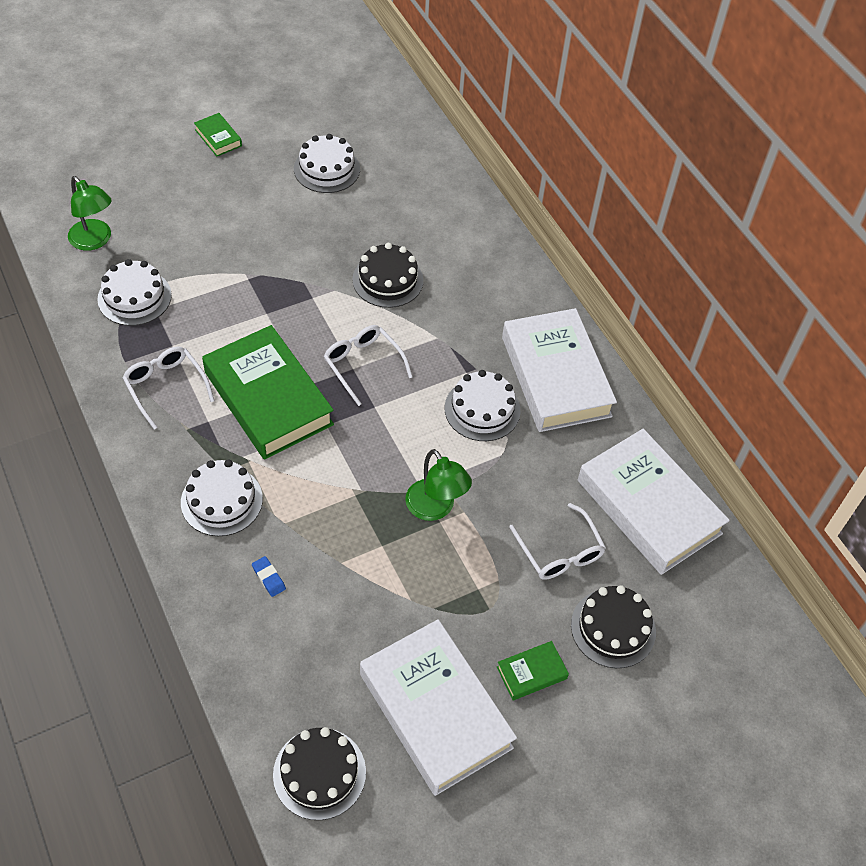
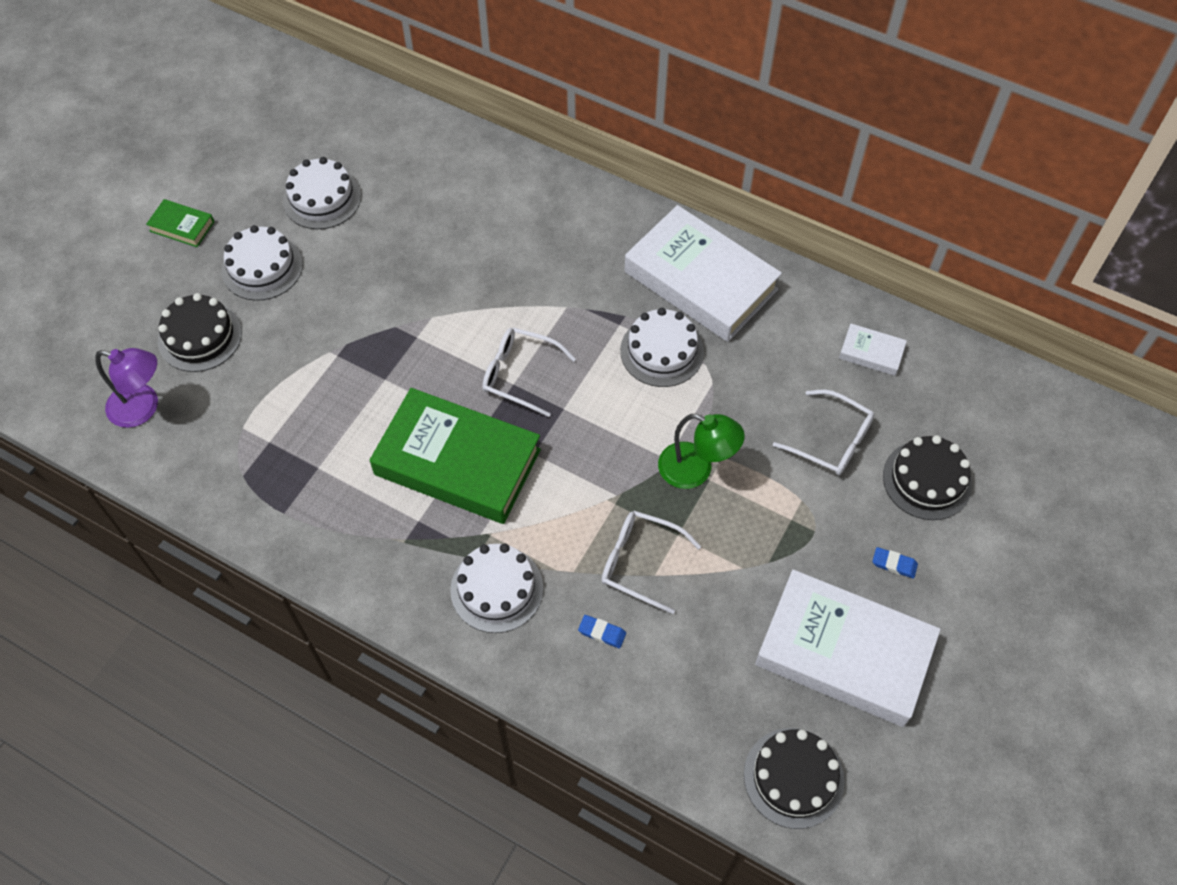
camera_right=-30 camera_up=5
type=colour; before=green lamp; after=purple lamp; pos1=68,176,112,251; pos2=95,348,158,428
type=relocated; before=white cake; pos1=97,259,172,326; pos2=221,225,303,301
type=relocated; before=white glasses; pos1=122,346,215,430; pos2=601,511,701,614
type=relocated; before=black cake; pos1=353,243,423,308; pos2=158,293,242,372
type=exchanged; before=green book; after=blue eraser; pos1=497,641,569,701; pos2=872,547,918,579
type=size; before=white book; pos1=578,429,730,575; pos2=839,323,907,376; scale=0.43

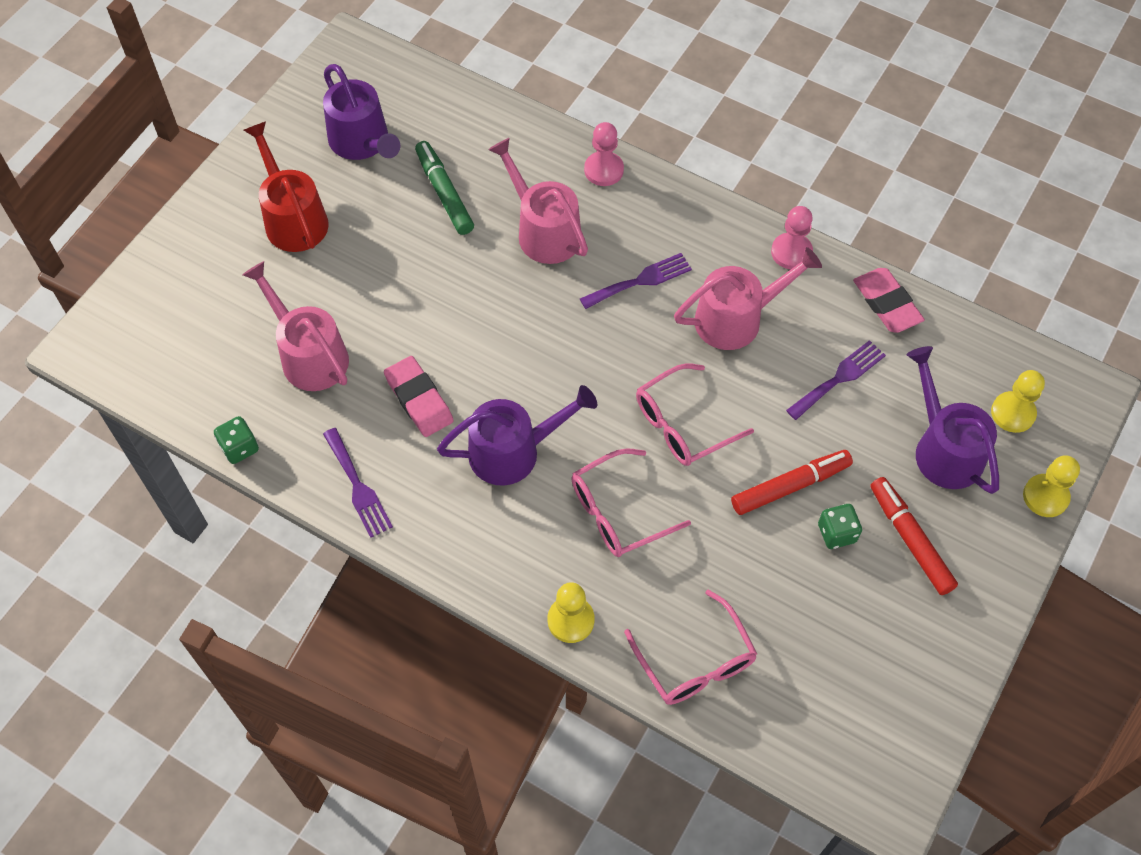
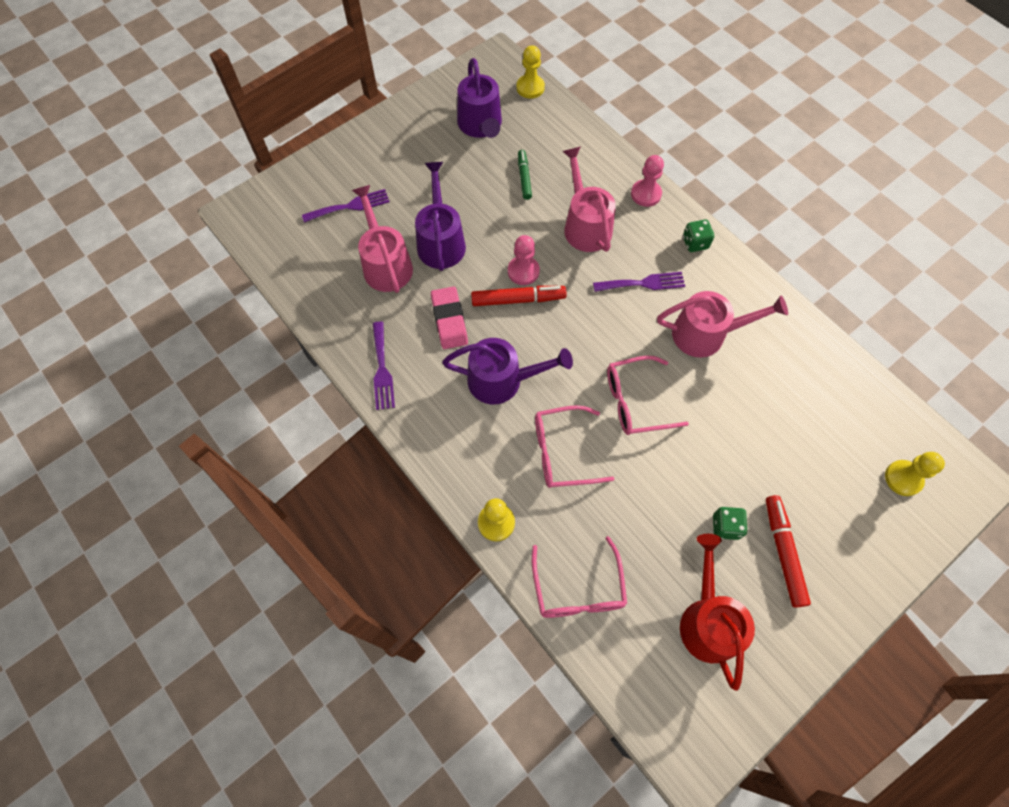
camera_right=20 camera_up=5
type=relocated; before=green dice; pos1=214,416,259,464; pos2=683,220,714,252
type=relocated; before=red watering can; pos1=244,122,329,252; pos2=680,534,755,691
type=size; before=green marker; pos1=415,141,474,235; pos2=518,150,532,200; scale=0.66
type=relocated; before=red marker; pos1=731,450,853,515; pos2=471,286,567,306
type=relocated; before=pink pawn; pos1=771,206,813,269; pos2=508,235,540,285
type=relocated; before=purple fork; pos1=786,340,886,420; pos2=302,189,390,223
type=missing; before=pink eraser; pos1=853,268,925,333
type=relocated; before=purple watering can; pos1=906,346,999,494; pos2=415,162,466,271
type=relocated; before=yellow pawn; pos1=1023,455,1080,517; pos2=517,45,545,99

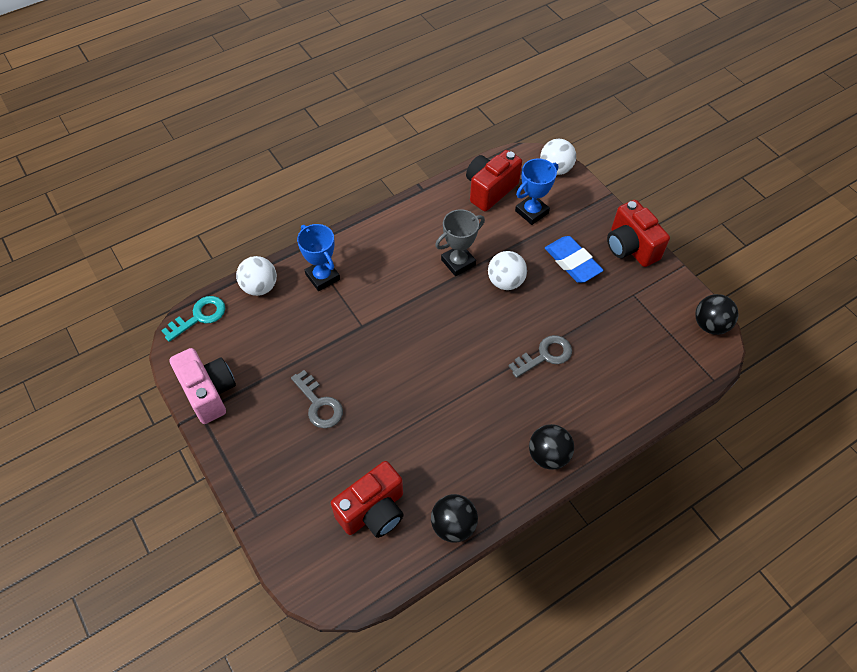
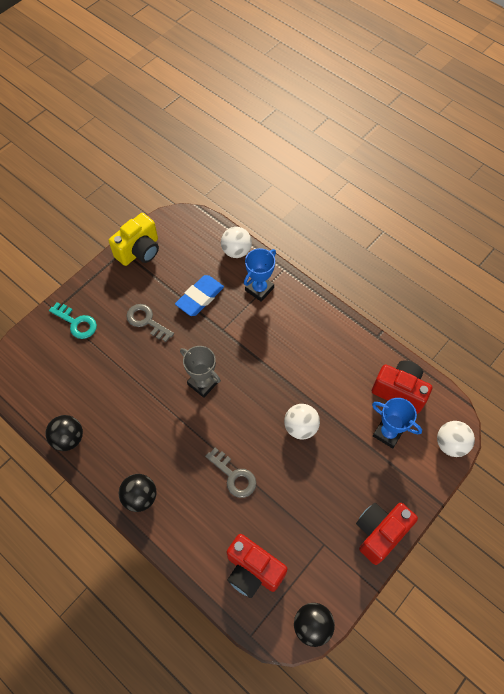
camera_right=75 camera_up=5
type=relocated; before=turquoise key; pos1=161,296,225,342; pos2=49,302,97,339
type=colour; before=pink camera; after=yellow camera; pos1=169,348,236,424; pos2=109,213,159,266
type=spun; before=grey key; pos1=291,370,343,428; pos2=126,304,174,342; turn=90
type=relocated; before=red camera; pos1=331,461,404,538; pos2=227,534,288,598
type=relocated; before=grey trophy; pos1=435,209,485,276; pos2=180,346,221,398
type=relocated; before=blue eraser; pos1=545,236,603,283; pos2=175,275,224,316

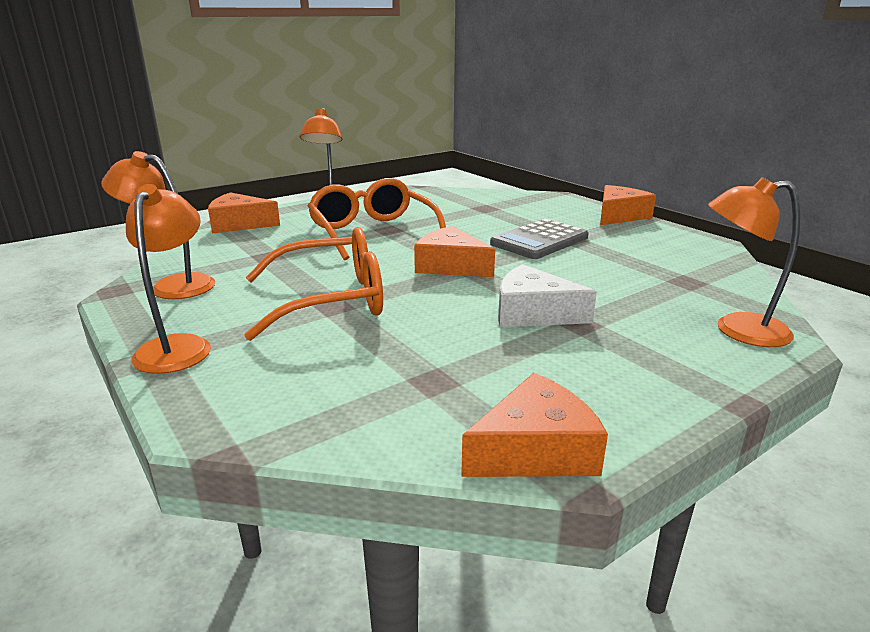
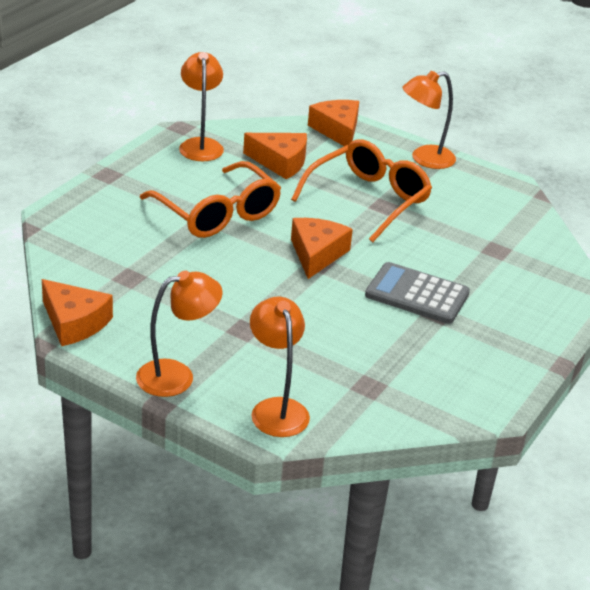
camera_right=65 camera_up=10
type=relocated; before=orange lamp; pos1=126,184,211,374; pos2=136,271,223,397
type=missing; before=white cheese; pos1=498,264,597,327
type=relocated; before=orange cheese; pos1=600,185,656,225; pos2=243,133,307,179

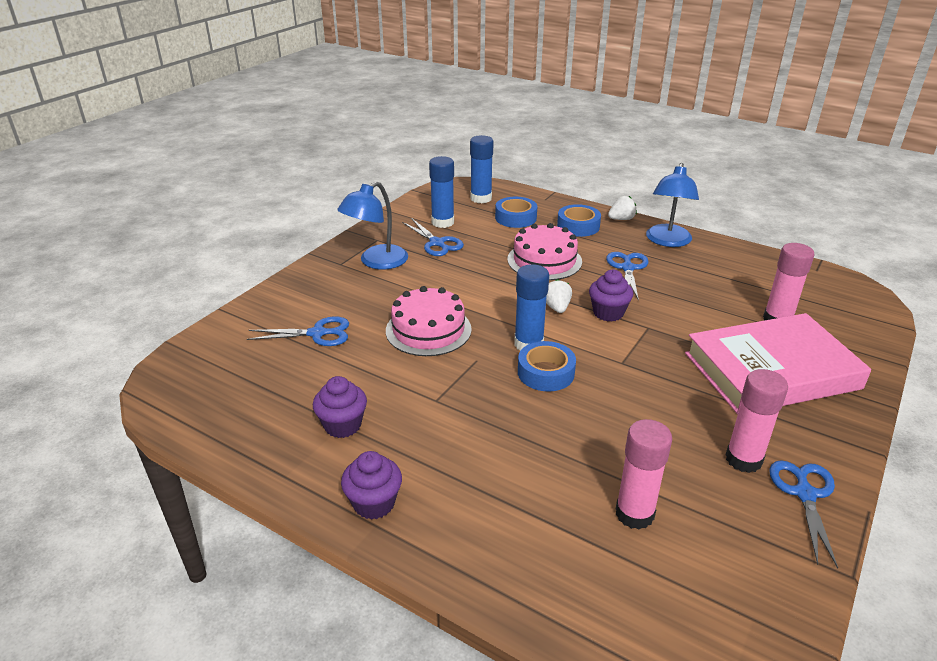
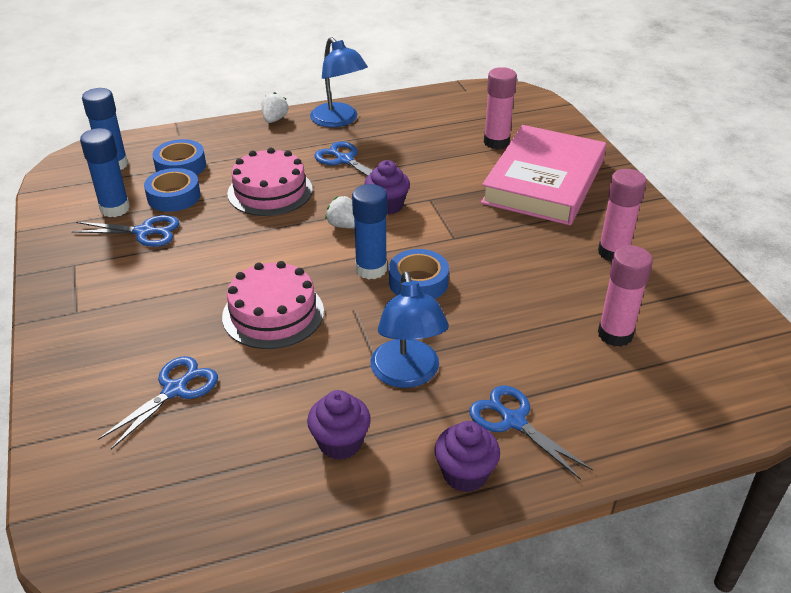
camera_right=-50 camera_up=5
type=relocated; before=blue lamp; pos1=337,181,408,270; pos2=370,271,449,388
type=relocated; before=blue tape; pos1=557,204,601,237; pos2=144,168,200,212
type=relocated; before=blue scissors; pos1=769,460,838,569; pos2=469,385,593,480

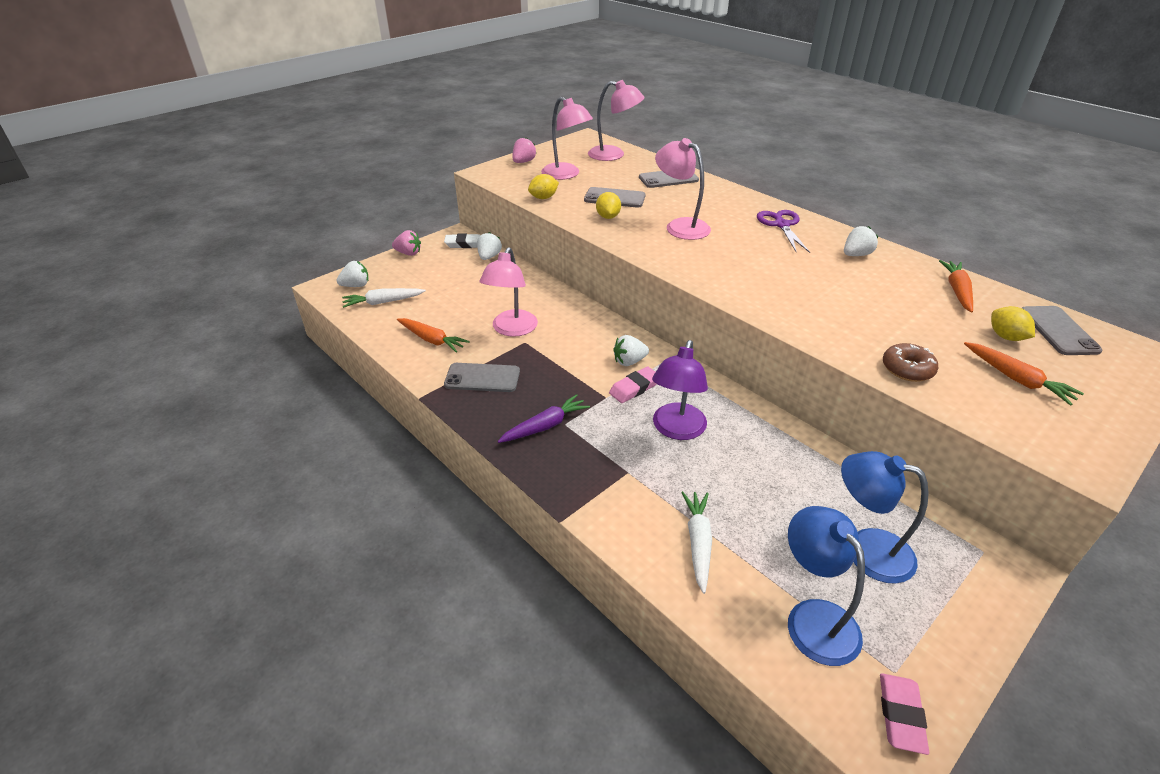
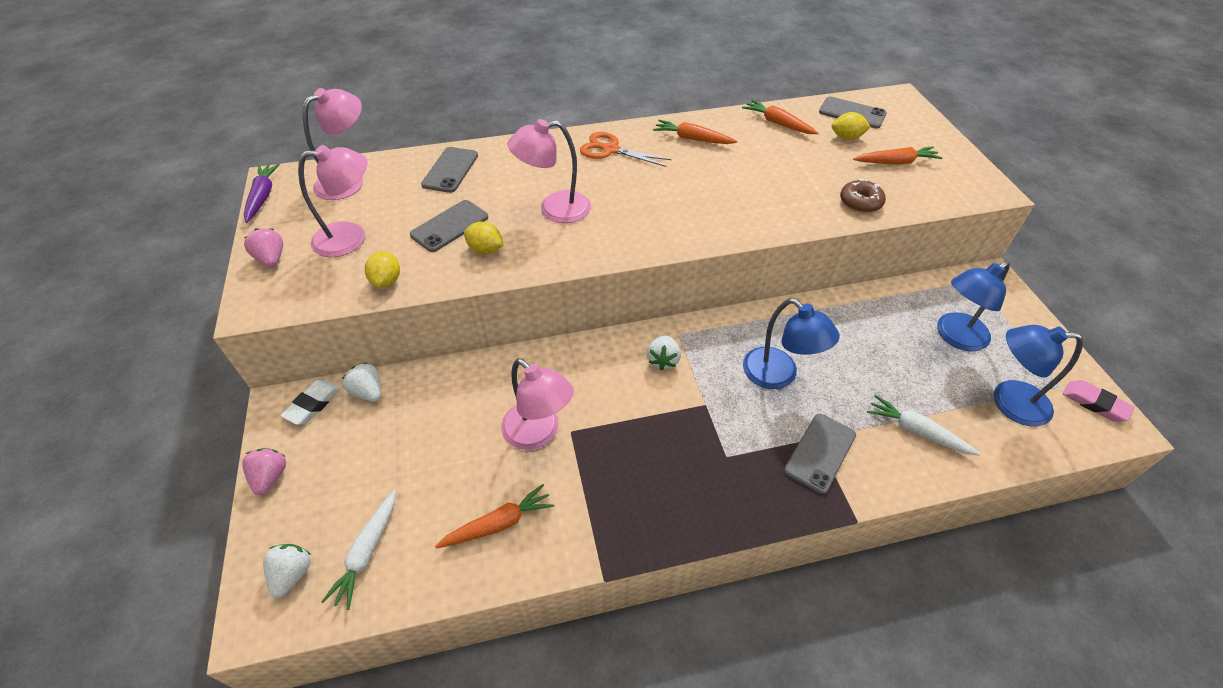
camera_right=-60 camera_up=10
type=spun; before=pink strawberry; pos1=392,230,421,256; pos2=242,448,286,495; turn=-45
type=relocated; before=grey phone; pos1=444,363,520,392; pos2=784,414,856,494
type=relocated; before=purple carrot; pos1=498,394,590,443; pos2=244,163,280,223
type=missing; before=pink eraser; pos1=609,367,656,403
type=colour; before=purple lamp; after=blue lamp; pos1=652,340,708,440; pos2=743,298,840,389
type=colour; before=purple scissors; after=orange scissors; pos1=757,210,810,253; pos2=580,132,672,167
type=exchanged; before=white strawberry; after=orange carrot; pos1=844,226,878,256; pos2=653,120,737,144

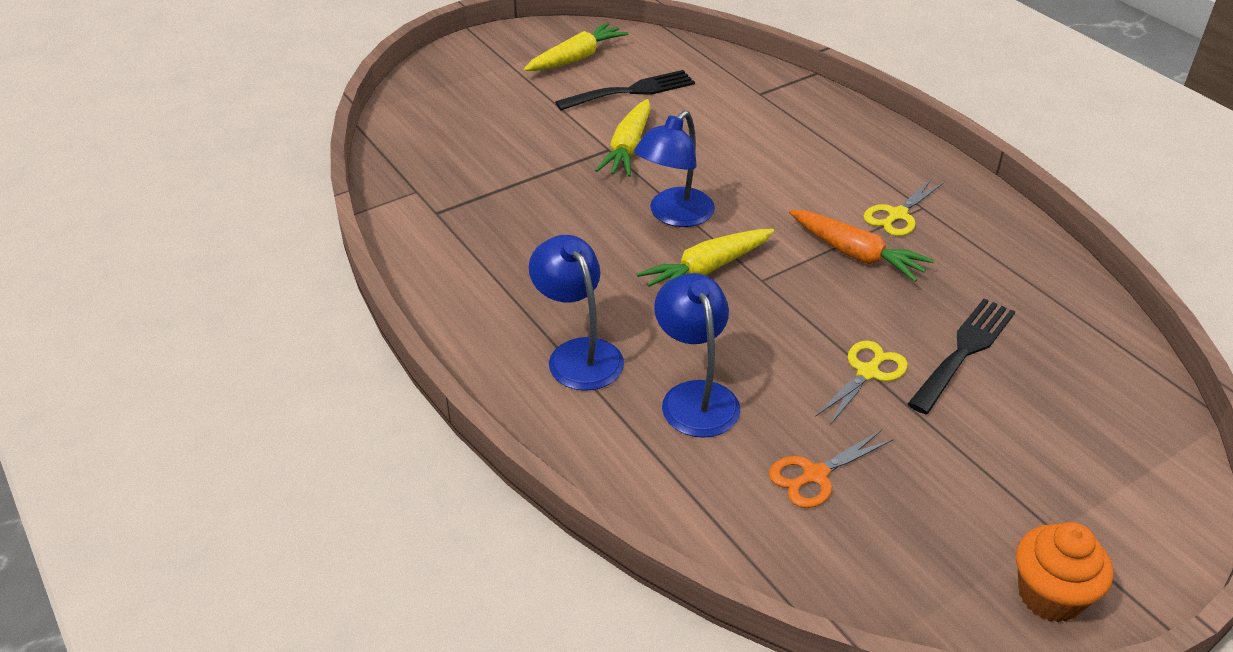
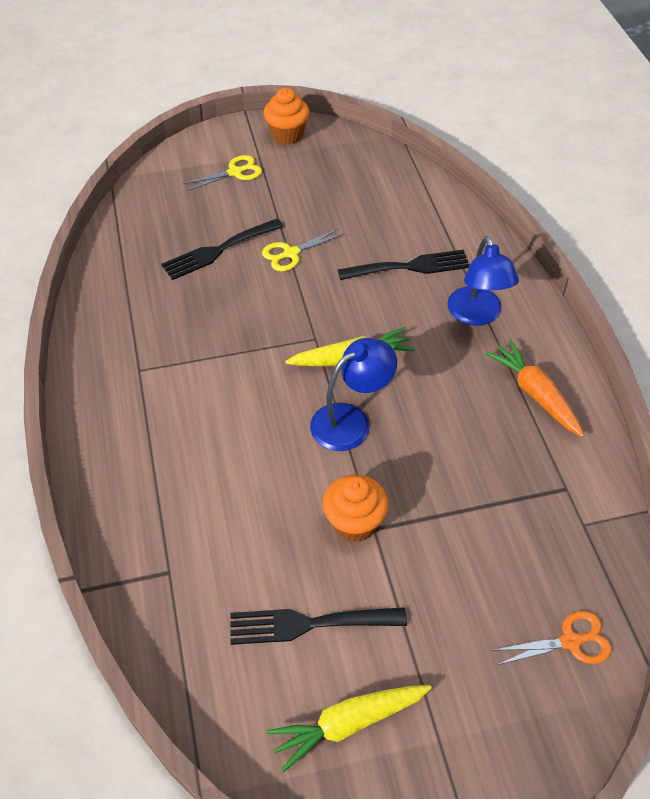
camera_right=-160 camera_up=10
type=exchanged; before=yellow carrot; after=orange cupcake; pos1=595,99,651,177; pos2=323,474,389,542
type=exchanged; before=blue lamp; after=black fork; pos1=654,273,740,438; pos2=338,250,470,280
type=relocated; before=orange scissors; pos1=769,430,894,508; pos2=492,611,612,665
type=relocated; before=orange carrot; pos1=789,210,934,282; pos2=485,340,585,437
type=relocated; before=yellow scissors; pos1=863,179,943,236; pos2=183,155,262,191

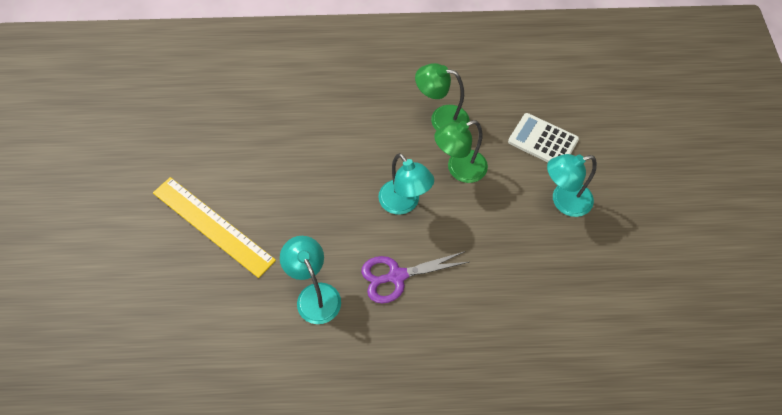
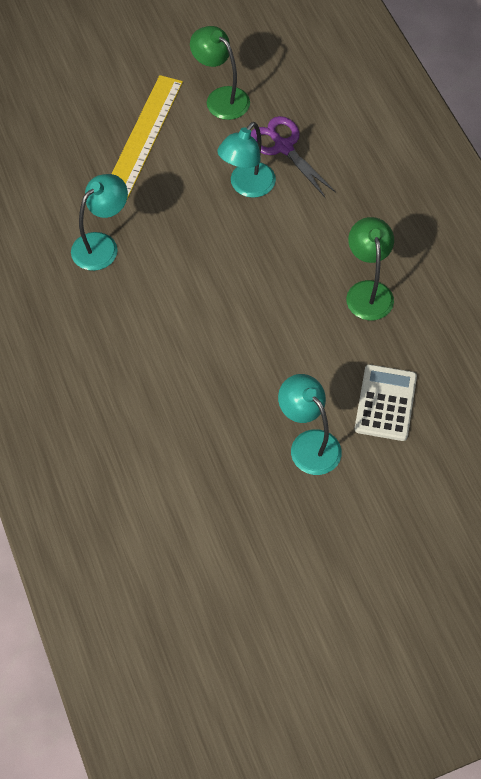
camera_right=70 camera_up=0
type=relocated; before=purple scissors; pos1=361,251,469,304; pos2=251,116,336,197
type=relocated; before=turquoise lamp; pos1=379,153,434,215; pos2=217,122,276,198
type=relocated; before=green lamp; pos1=434,120,488,183; pos2=190,26,250,120

